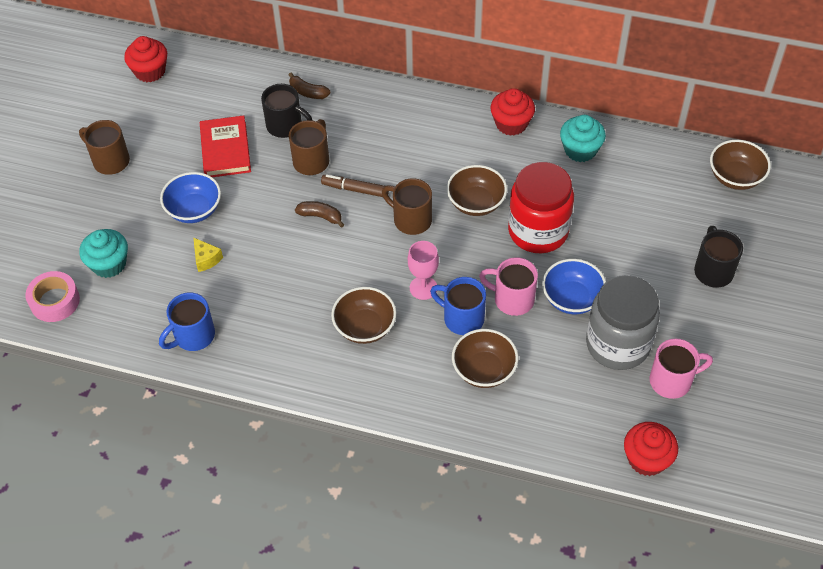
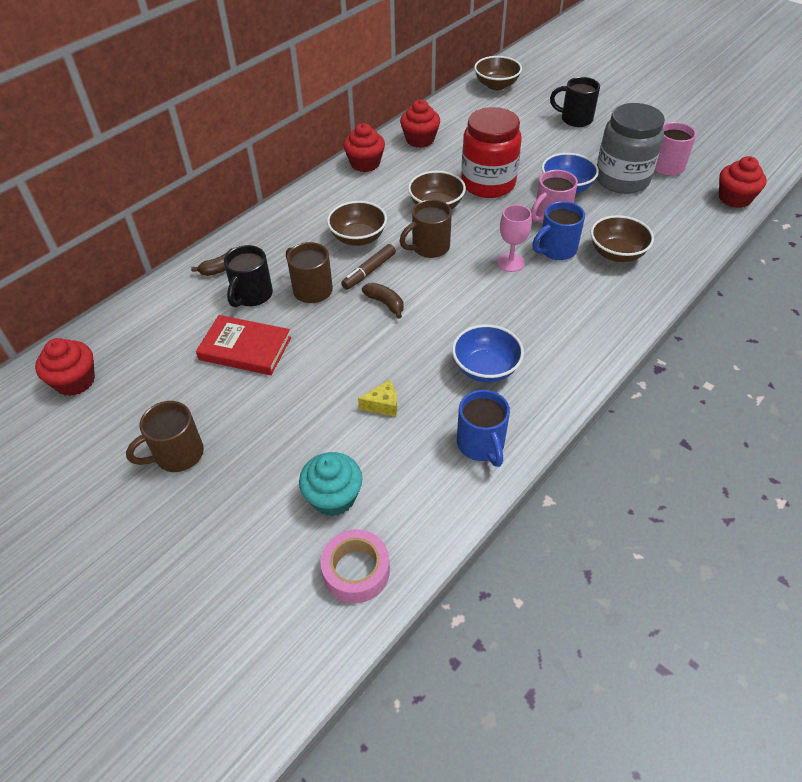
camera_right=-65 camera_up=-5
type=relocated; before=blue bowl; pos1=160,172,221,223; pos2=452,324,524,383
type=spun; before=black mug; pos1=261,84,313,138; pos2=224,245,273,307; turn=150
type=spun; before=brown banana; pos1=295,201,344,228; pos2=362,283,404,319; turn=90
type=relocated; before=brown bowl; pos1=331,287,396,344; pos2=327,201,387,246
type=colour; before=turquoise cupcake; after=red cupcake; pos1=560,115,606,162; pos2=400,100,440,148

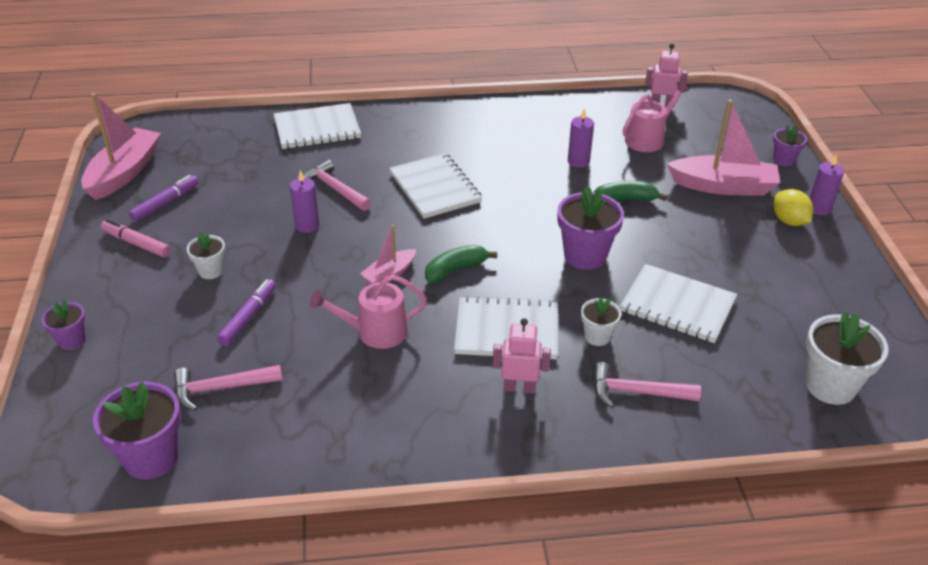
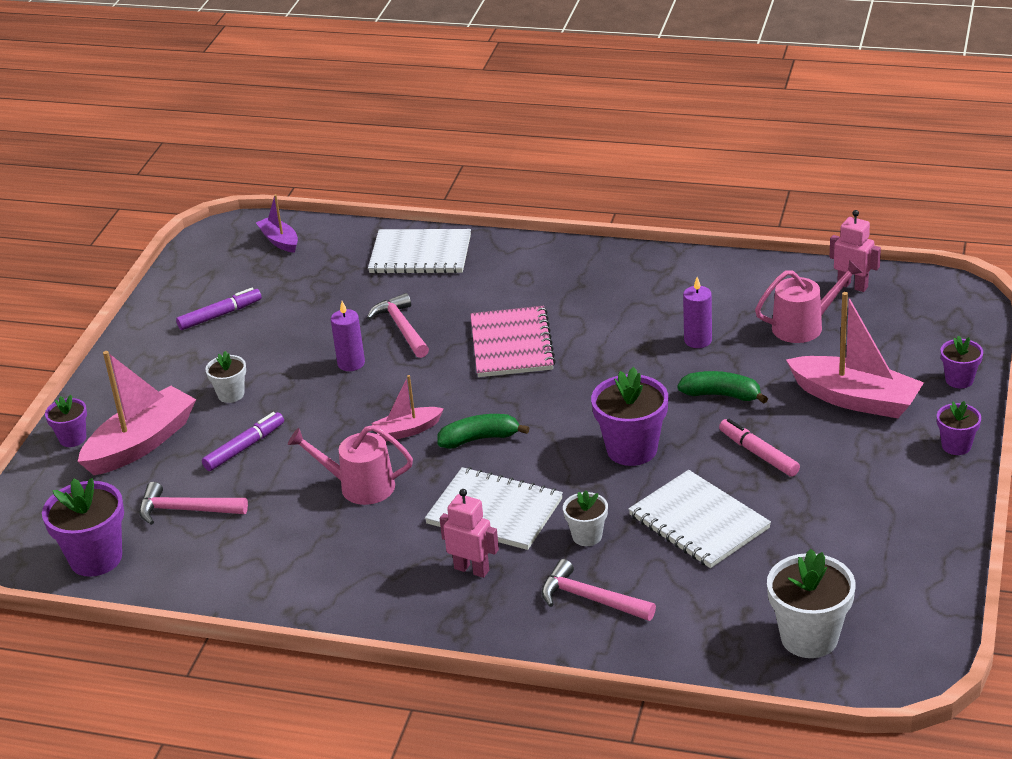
camera_right=25 camera_up=-5
type=relocated; before=pink boat; pos1=81,93,161,200; pos2=78,351,196,475
type=relocated; before=pink marker; pos1=101,219,171,257; pos2=719,419,800,477
type=colour; before=white notebook; after=pink notebook; pos1=389,153,482,219; pos2=470,306,556,377
type=missing; before=yellow lemon; pos1=774,189,813,226
type=exchanged; before=purple candle; after=purple flower pot; pos1=810,154,844,216; pos2=937,401,981,455
type=appeared; after=purple boat; pos2=256,194,298,253

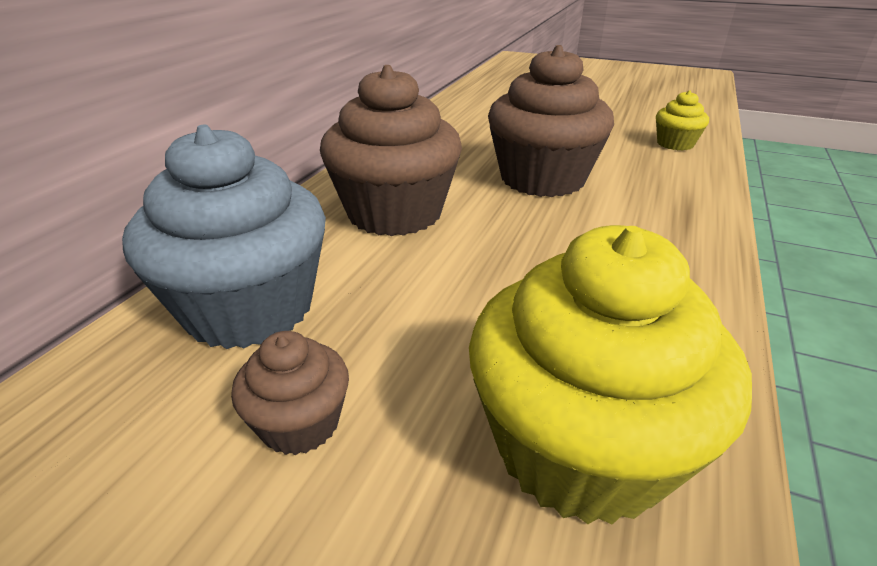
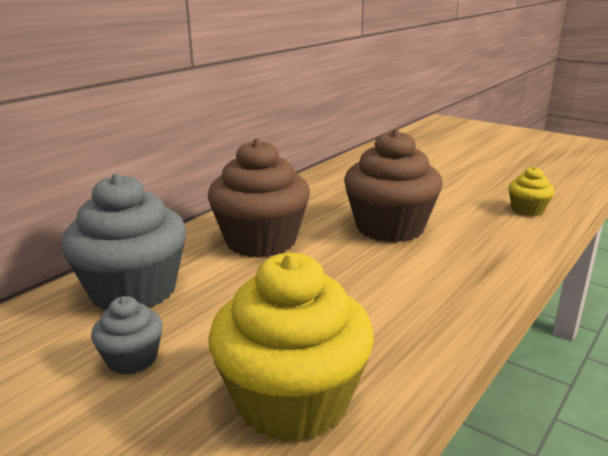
camera_right=15 camera_up=-10
type=colour; before=brown cupcake; after=grey cupcake; pos1=231,331,349,455; pos2=91,296,163,375

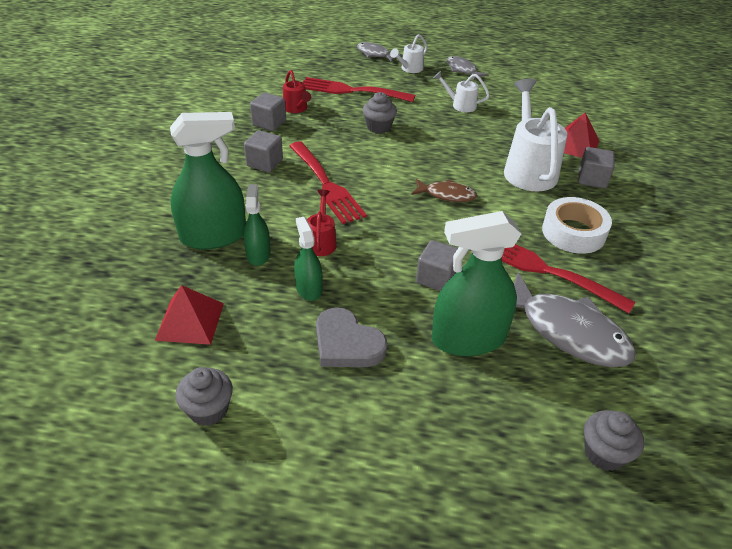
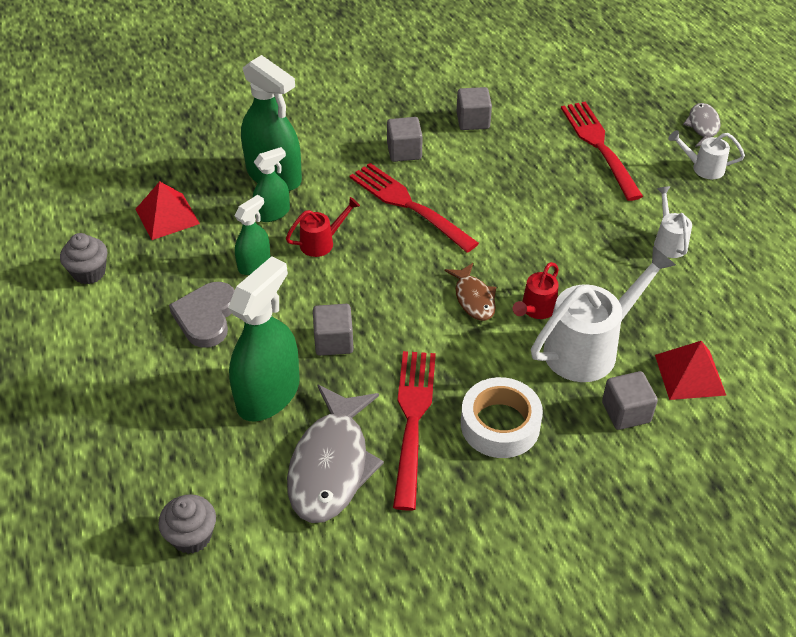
camera_right=60 camera_up=5
type=relocated; before=red watering can; pos1=283,70,311,113; pos2=513,262,559,319
type=spun; before=red fork; pos1=289,141,367,224; pos2=350,163,479,253; turn=105
type=missing; before=grey cupcake; pos1=363,92,397,134
type=spun; before=green spray bottle; pos1=432,211,521,356; pos2=228,256,300,421; turn=75
type=missing; before=grey fish; pos1=446,56,489,81

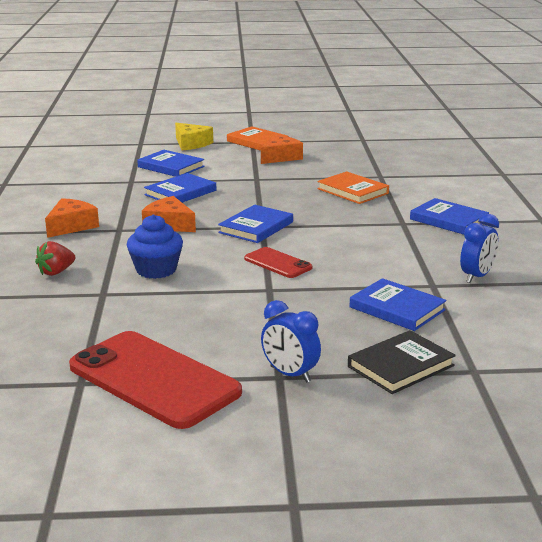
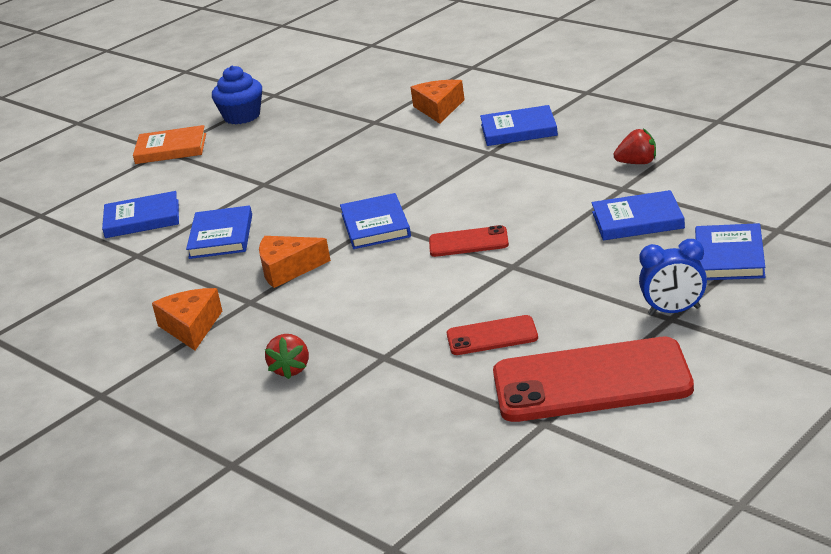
camera_right=-40 camera_up=5
type=relocated; before=blue cupcake; pos1=127,214,183,279; pos2=212,66,262,124
type=missing; before=yellow cheese; pos1=175,123,213,150
type=relocated; before=orange cheese; pos1=261,135,303,164; pos2=410,80,465,124
type=missing; before=orange book; pos1=317,172,389,204
type=colour; before=black book; after=blue book; pos1=348,330,456,394; pos2=695,223,765,280
type=exchanged; before=blue clock; after=red strawberry; pos1=460,214,499,283; pos2=614,129,656,164
type=appeared; after=red phone; pos2=447,315,538,355

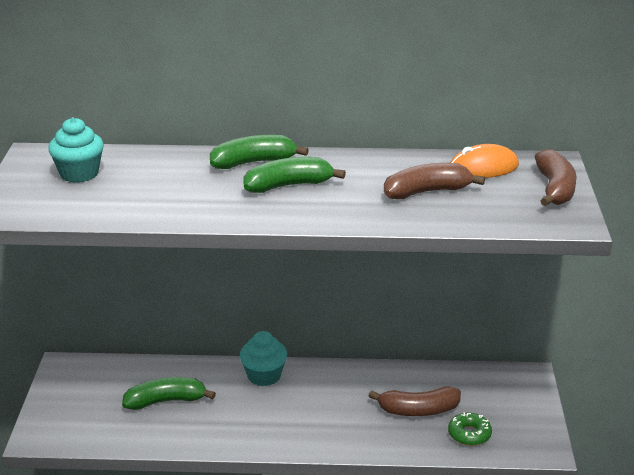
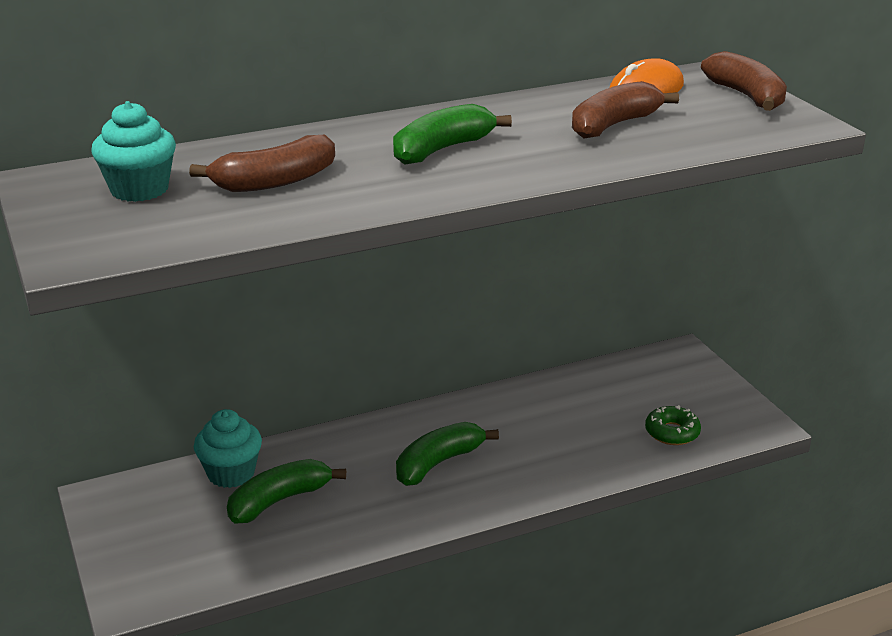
camera_right=-25 camera_up=0
type=relocated; before=green banana; pos1=210,135,309,169; pos2=396,422,499,486
type=relocated; before=turquoise cupcake; pos1=240,331,287,386; pos2=194,409,262,488
type=relocated; before=brown banana; pos1=369,386,461,416; pos2=189,135,335,192

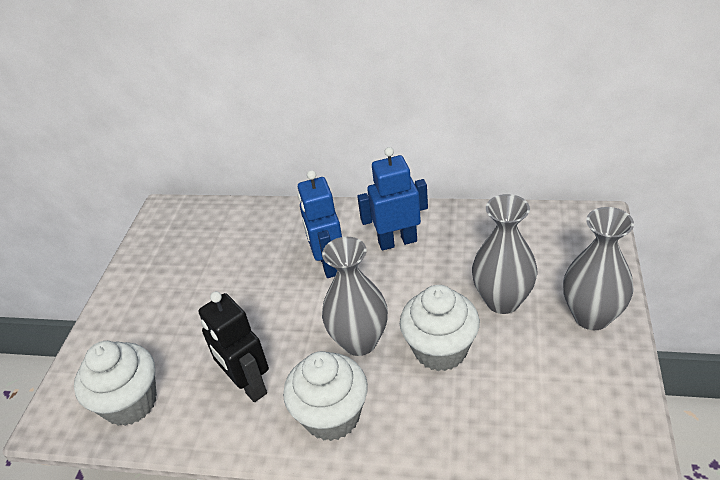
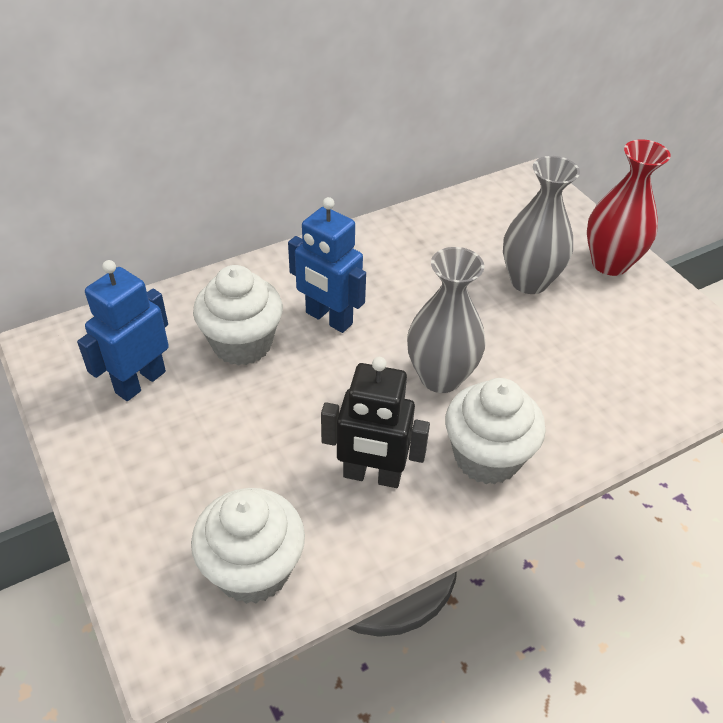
camera_right=-45 camera_up=5
type=relocated; before=blue robot; pos1=357,147,428,251; pos2=77,260,169,401
type=relocated; before=white cupcake; pos1=400,285,480,371; pos2=193,265,283,366
type=colour; before=grey vase; after=red vase; pos1=563,207,634,330; pos2=587,139,671,276

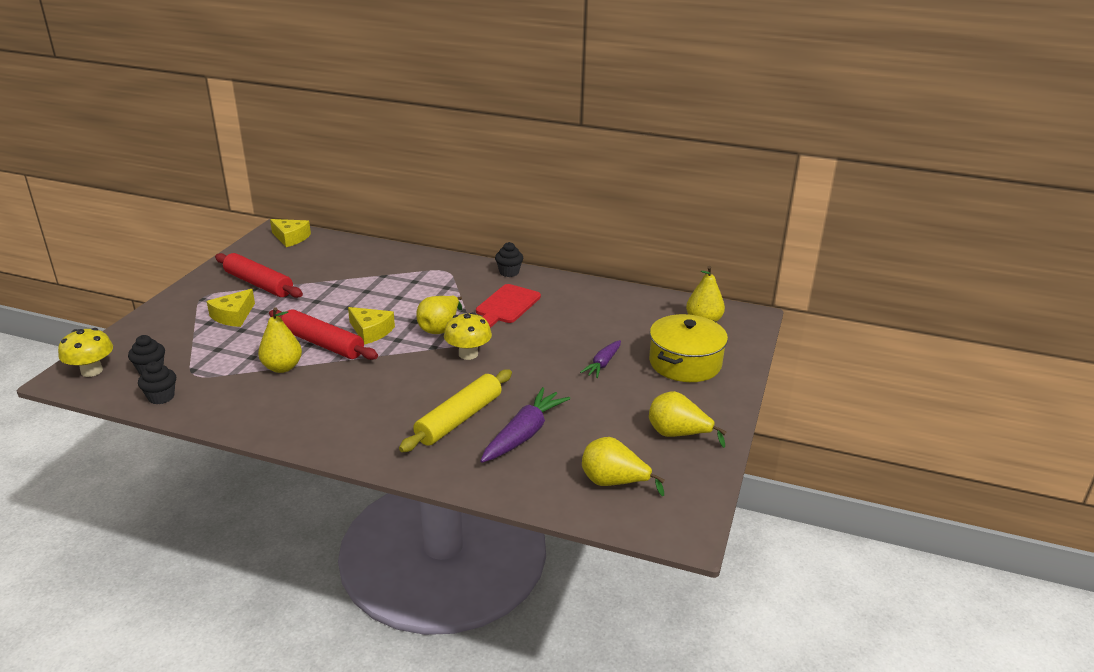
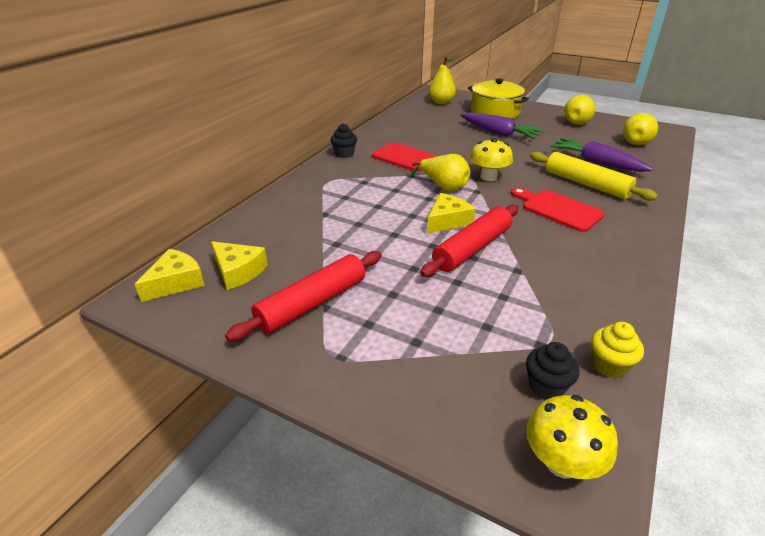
camera_right=-80 camera_up=5
type=colour; before=black cupcake; after=yellow cupcake; pos1=138,361,176,404; pos2=591,322,644,378
type=relocated; before=yellow cheese; pos1=207,289,255,327; pos2=211,241,268,290
type=missing; before=yellow pear; pos1=258,307,302,373
type=size; before=purple carrot; pos1=580,340,621,378; pos2=460,112,544,139; scale=1.64
type=appeared; after=red cutting board; pos2=511,187,605,232

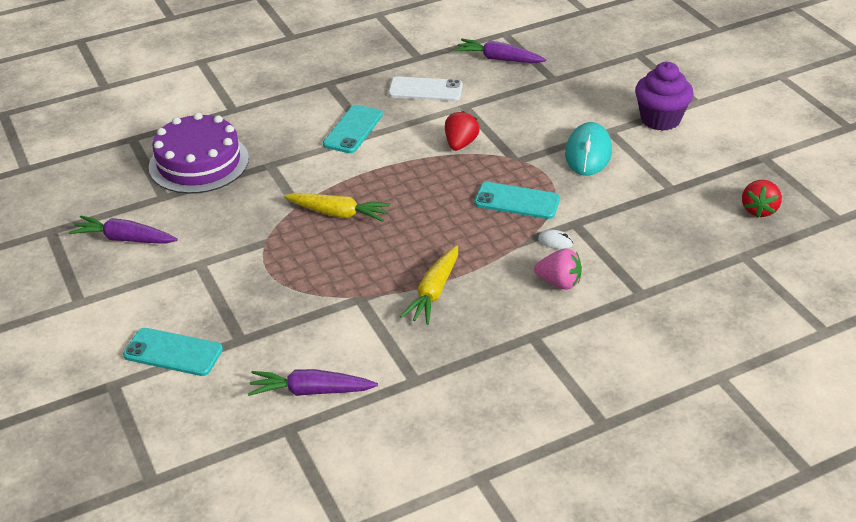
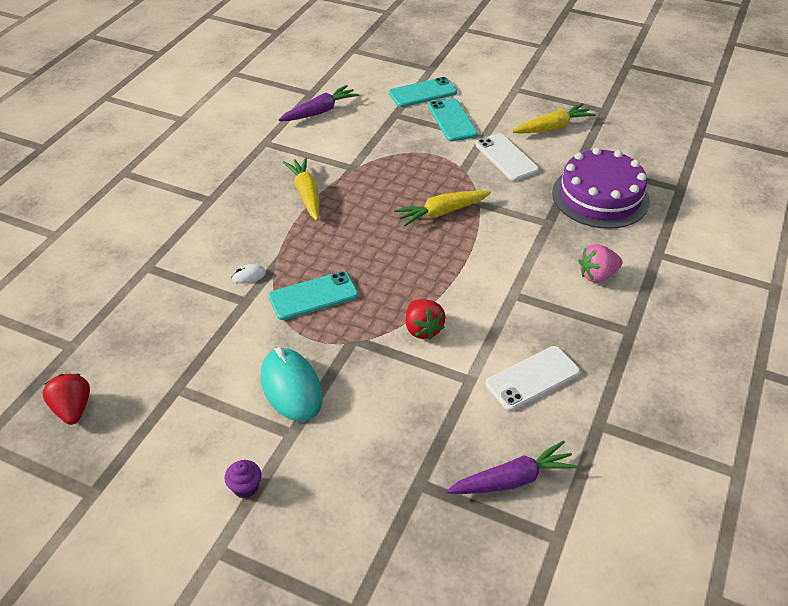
camera_right=140 camera_up=5
type=colour; before=purple carrot; after=yellow carrot; pos1=69,215,178,244; pos2=512,103,596,134
type=relocated; before=turquoise phone; pos1=323,105,383,153; pos2=428,98,478,142
type=relocated; before=pink strawberry; pos1=534,248,582,290; pos2=579,244,623,283
type=size; before=purple cupcake; pos1=635,62,693,131; pos2=225,460,261,498; scale=0.46
type=appeared; after=white phone; pos2=475,133,539,181

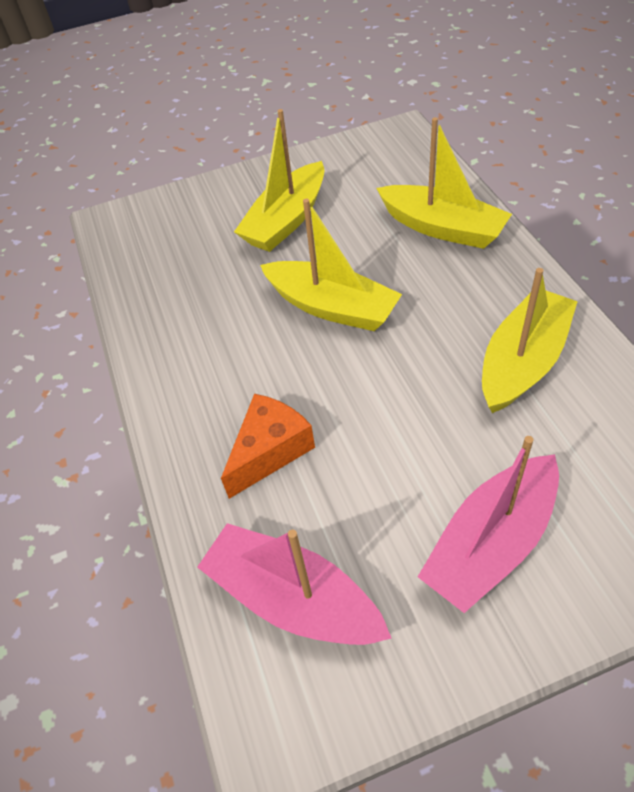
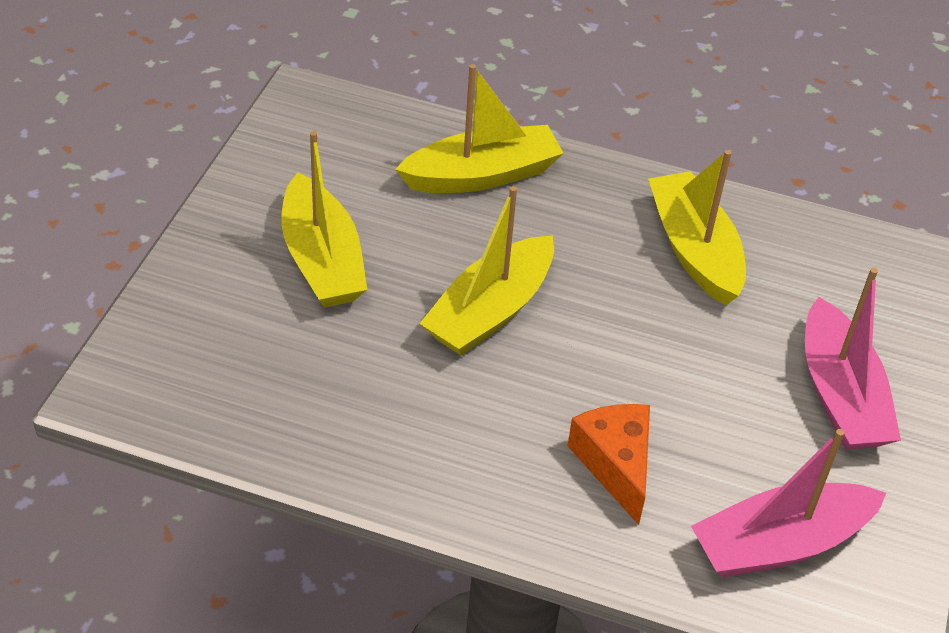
camera_right=-60 camera_up=-5
type=spun; before=yellow boat; pos1=260,199,402,331; pos2=419,186,554,356; turn=150

